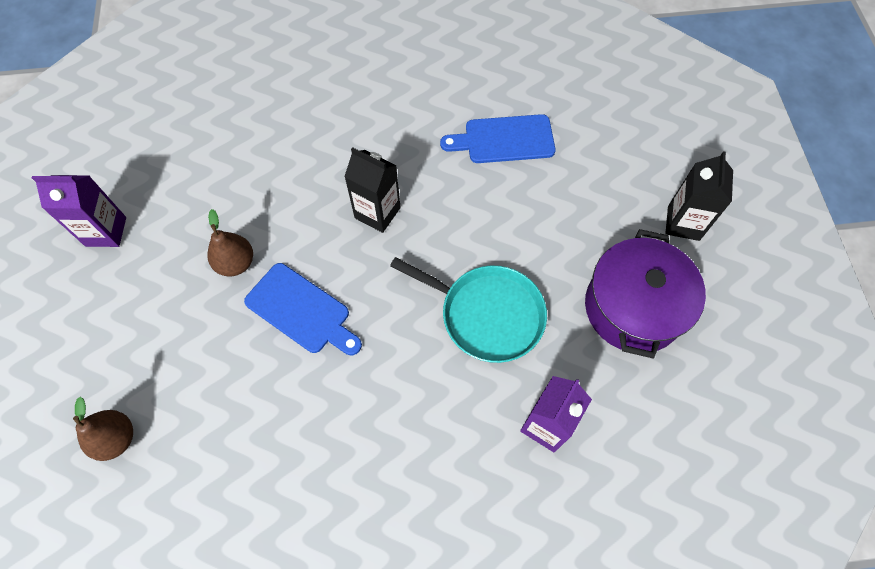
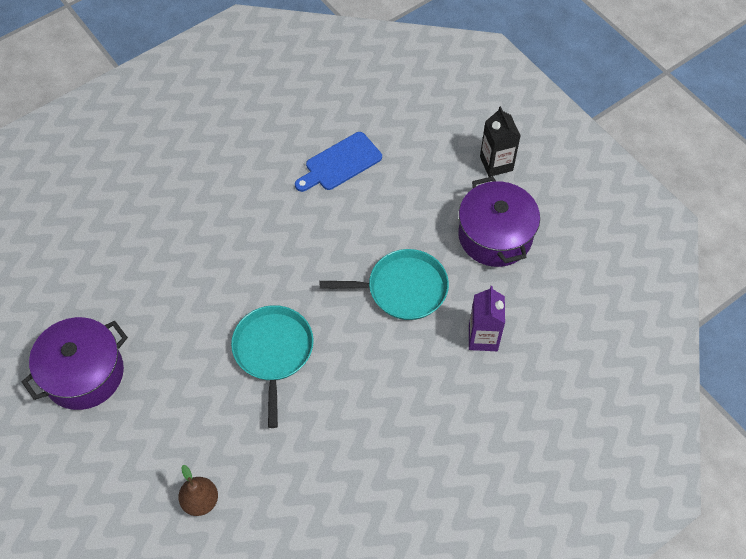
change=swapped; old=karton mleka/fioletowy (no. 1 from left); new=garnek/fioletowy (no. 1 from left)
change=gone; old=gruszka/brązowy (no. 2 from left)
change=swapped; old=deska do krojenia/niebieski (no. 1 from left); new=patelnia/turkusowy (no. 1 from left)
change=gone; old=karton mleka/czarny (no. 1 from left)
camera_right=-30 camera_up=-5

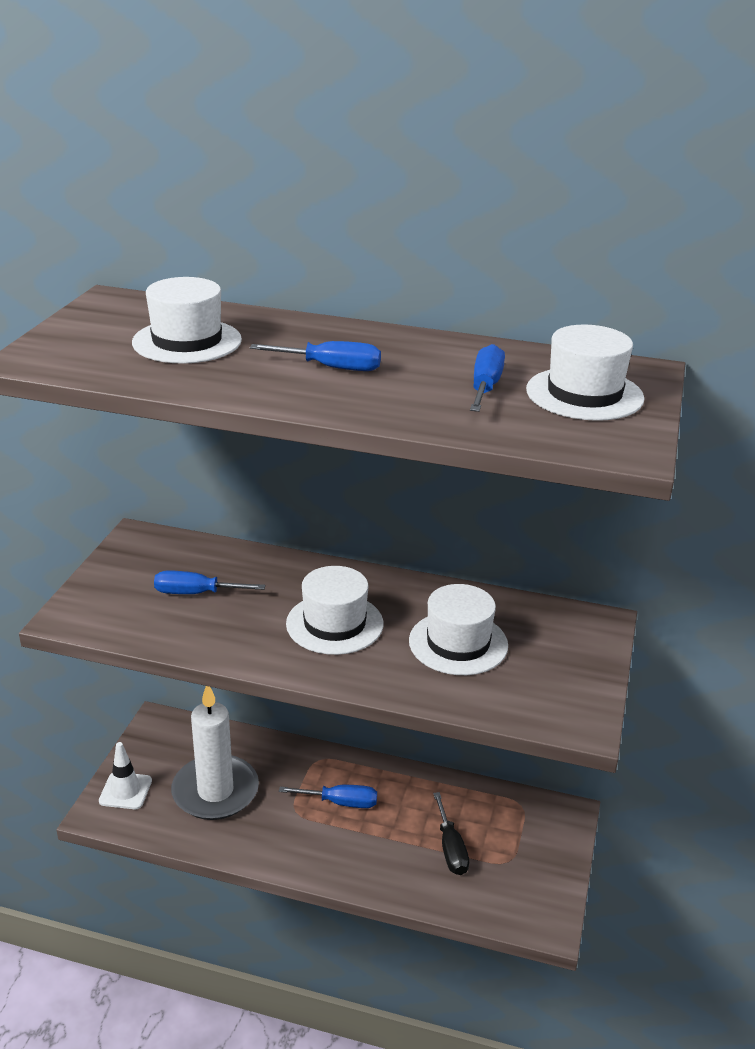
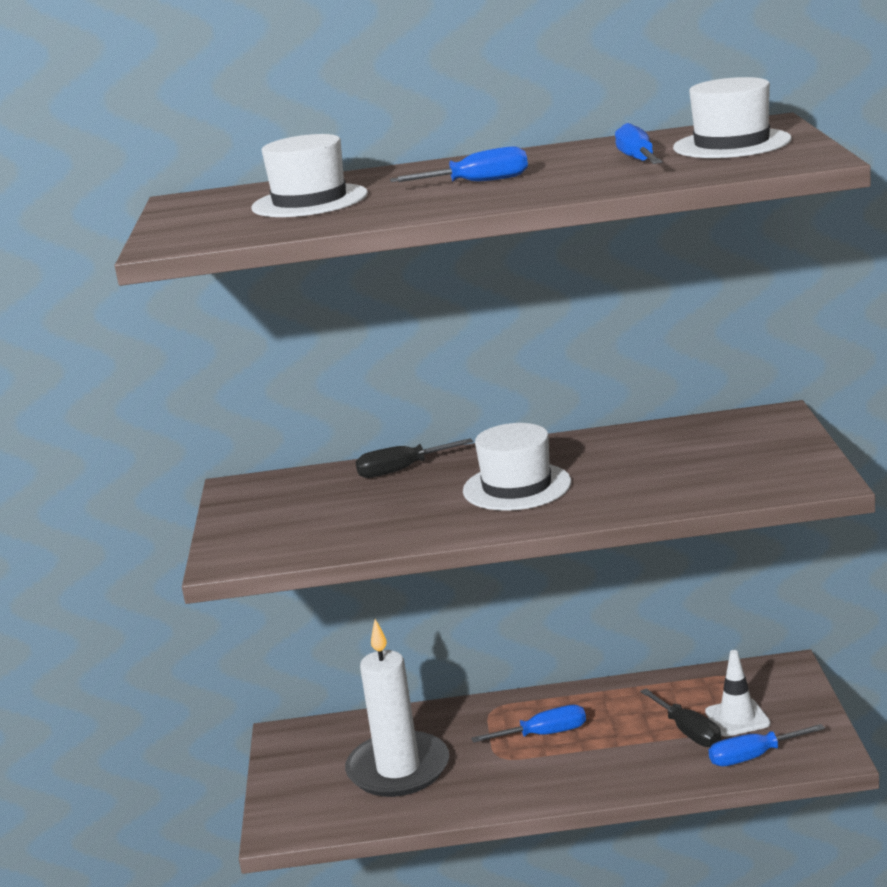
change=shifted; old=pachołek/biały
change=shifted; old=śrubokręt/niebieski (no. 1 from left in the first image); new=śrubokręt/niebieski (no. 4 from left)
change=gone; old=kapelusz/biały (no. 3 from left)
change=new; new=śrubokręt/czarny (no. 1 from left)
camera_right=-15 camera_up=-10

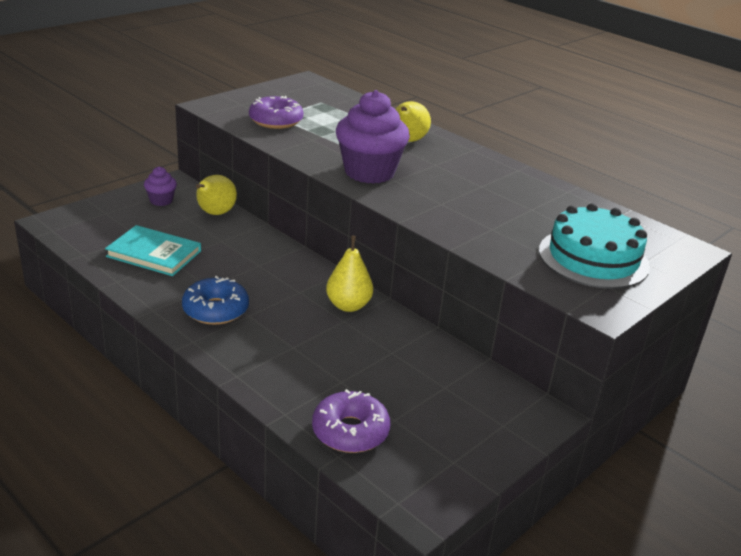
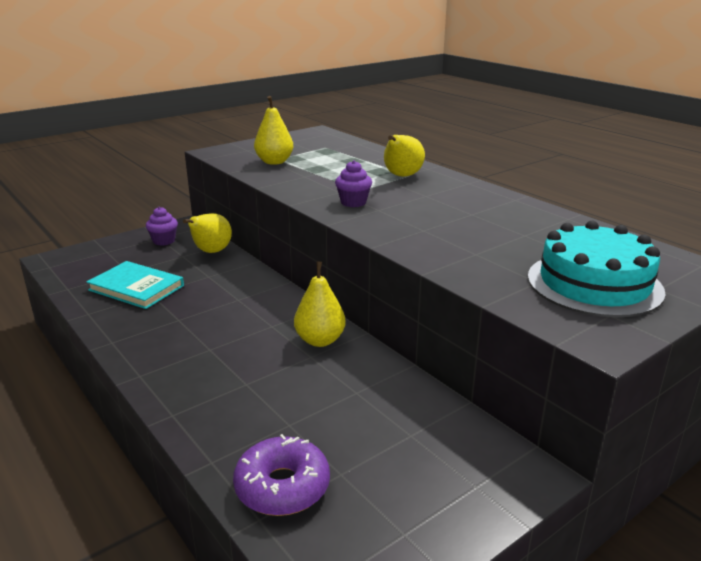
change=gone; old=donut/niebieski
change=swapped; old=donut/fioletowy (no. 1 from left); new=gruszka/żółty (no. 2 from left)
change=scaled; old=muffinka/fioletowy (no. 2 from left); factor=0.48
camera_right=10 camera_up=-5

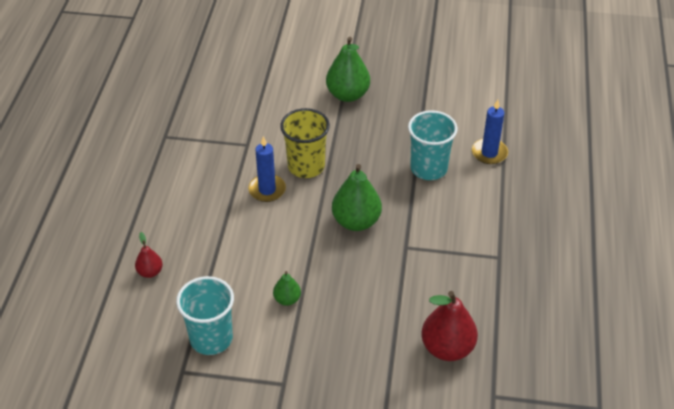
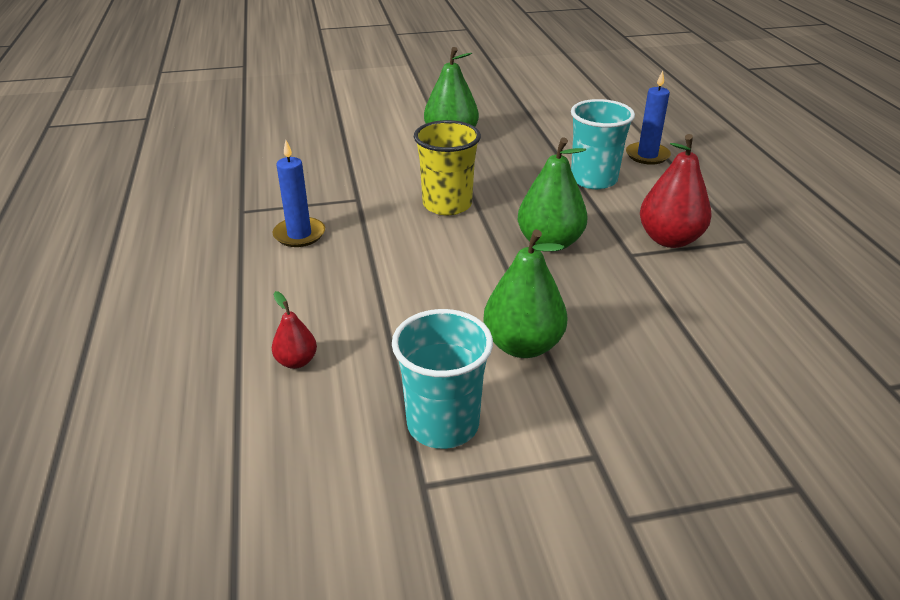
change=shifted; old=świeca/niebieski (no. 1 from left)
change=scaled; old=gruszka/zielony (no. 1 from left in the first image); factor=1.91
change=shifted; old=gruszka/czerwony (no. 2 from left)
camera_right=-20 camera_up=-10

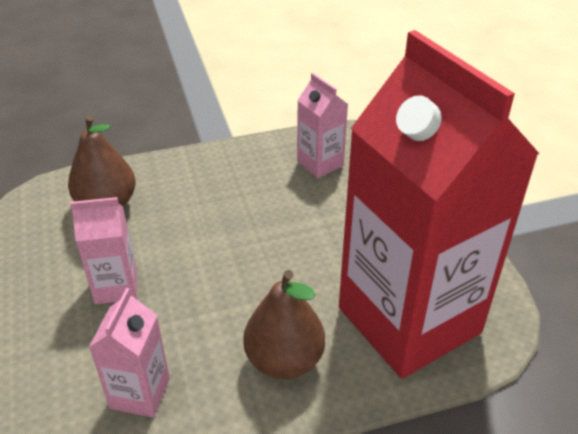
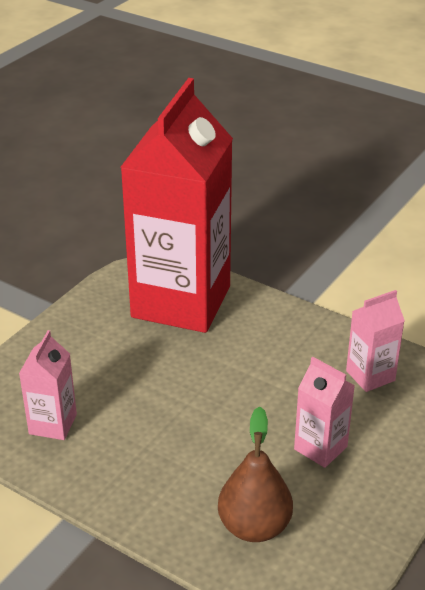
change=gone; old=gruszka/brązowy (no. 2 from left)
camera_right=-130 camera_up=-5

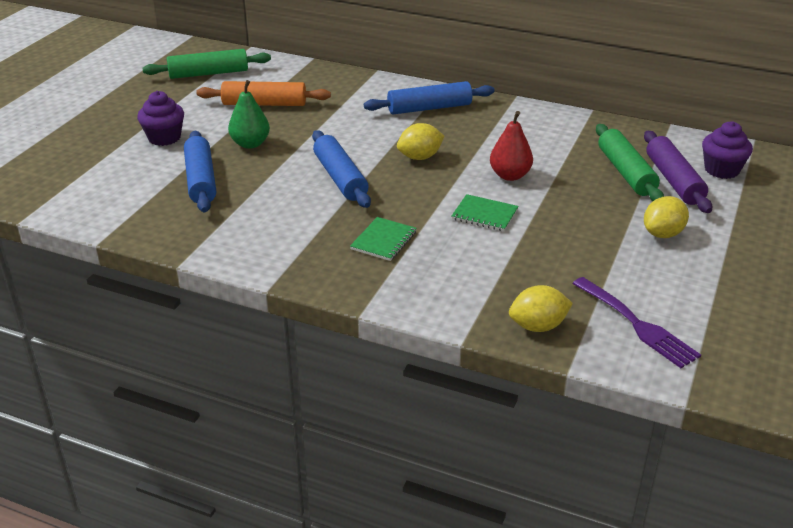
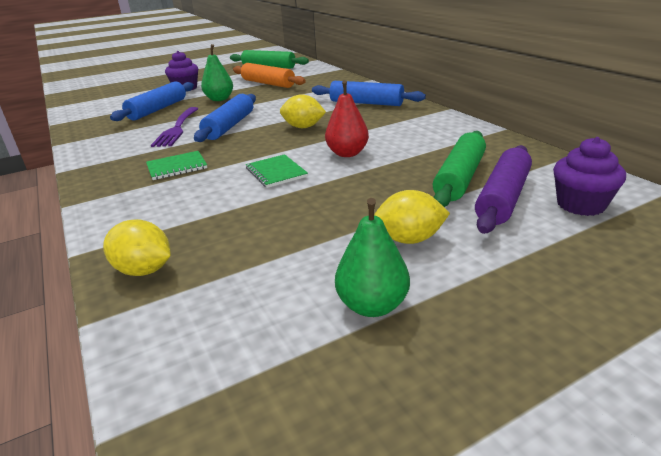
change=shifted; old=widelec/fioletowy
change=new; new=gruszka/zielony (no. 2 from left)
camera_right=40 camera_up=-5

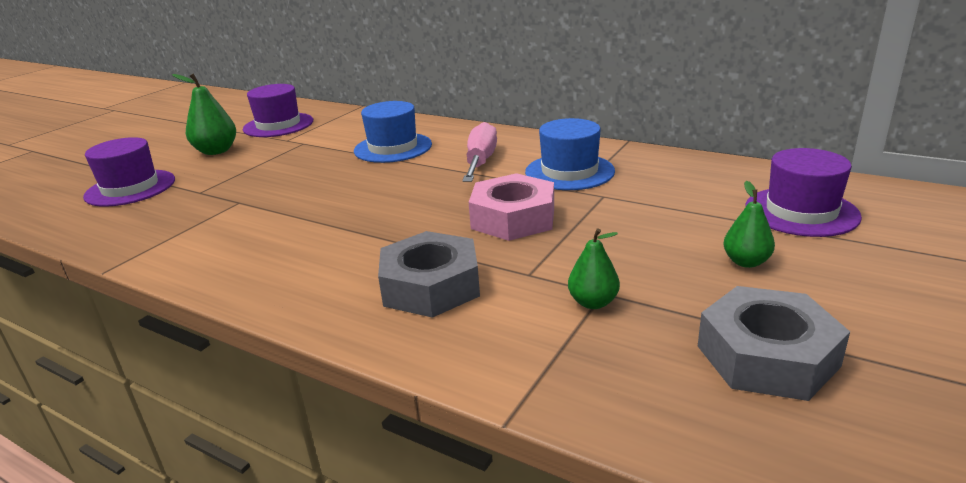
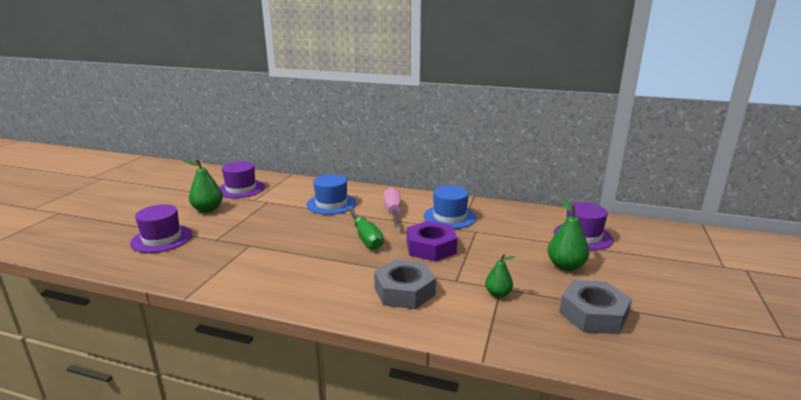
change=repainted; old=nakrętka/różowy; new=nakrętka/fioletowy
change=scaled; old=gruszka/zielony (no. 3 from left); factor=1.57
change=new; new=śrubokręt/zielony
camera_right=-15 camera_up=-5

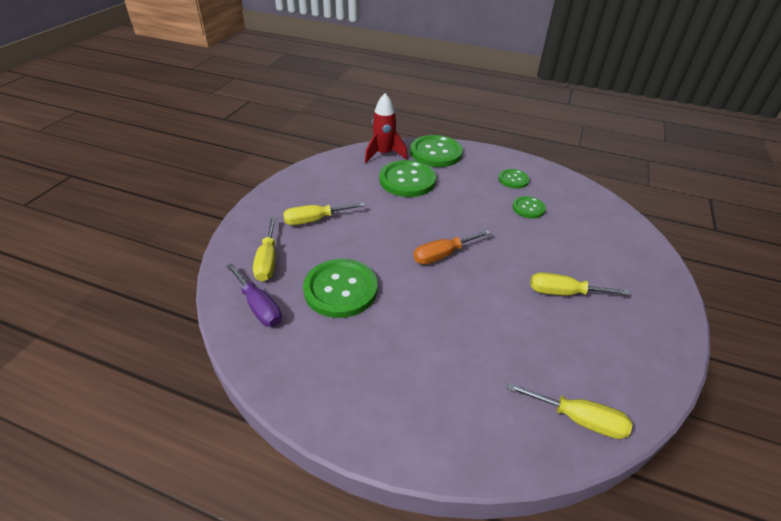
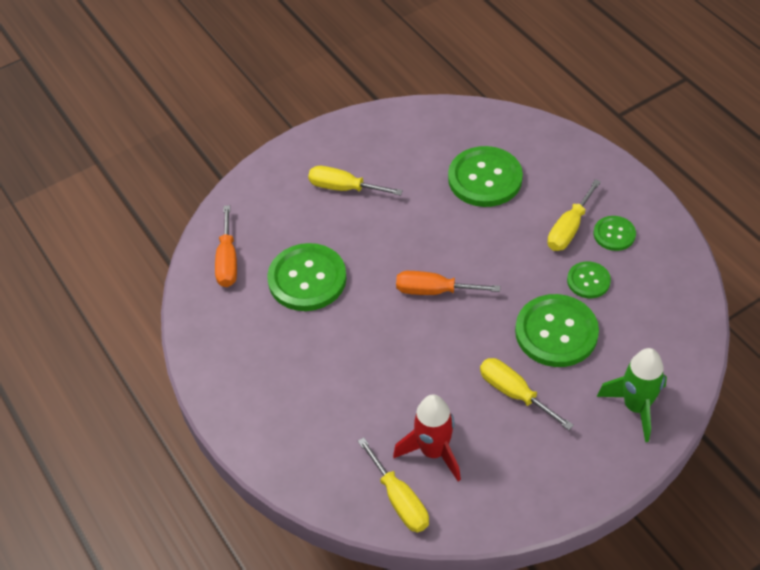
change=repainted; old=śrubokręt/fioletowy; new=śrubokręt/pomarańczowy (no. 1 from left)
change=shifted; old=śrubokręt/żółty (no. 1 from left in the first image); new=śrubokręt/żółty (no. 4 from left)
change=shifted; old=rakieta/czerwony
change=shifted; old=guzik/zielony (no. 3 from left)
change=new; new=rakieta/zielony
camera_right=40 camera_up=10

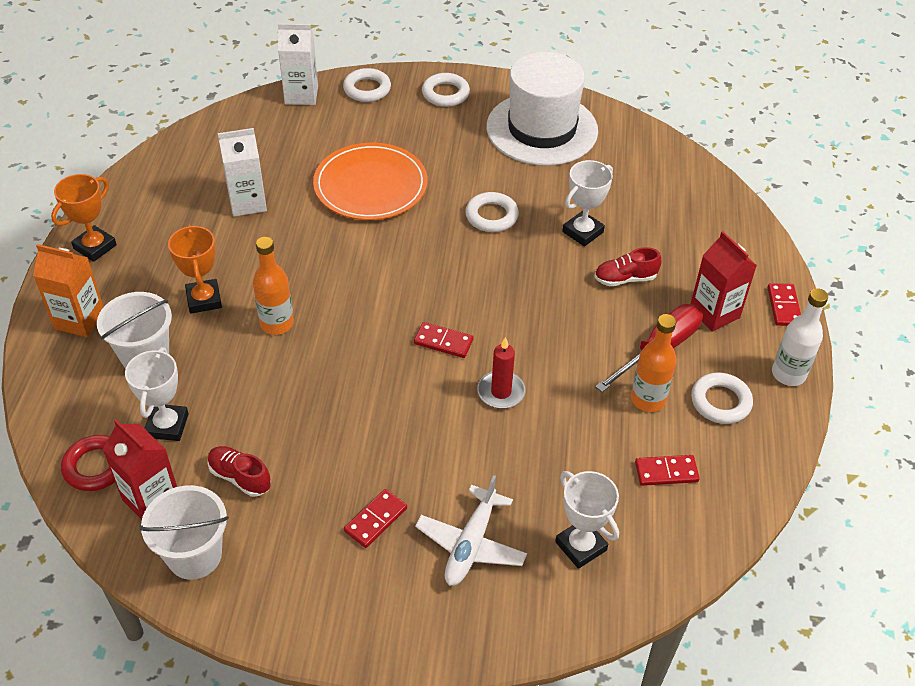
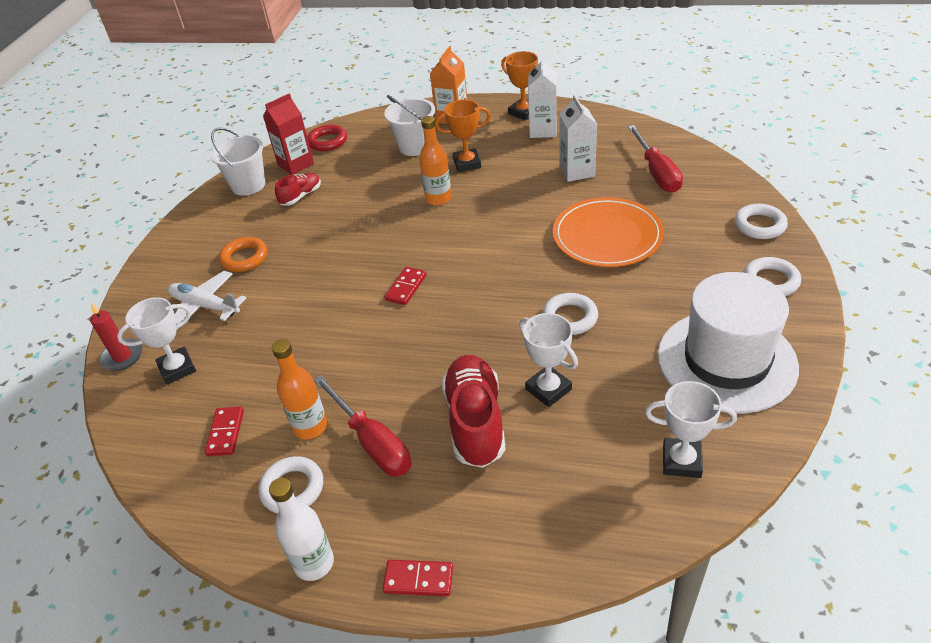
change=shifted; old=puchar/biały (no. 1 from left in the first image); new=puchar/biały (no. 3 from left)
change=shifted; old=karton mleka/biały (no. 2 from left in the first image); new=karton mleka/biały (no. 1 from left)
change=swapped; old=kostka domina/czerwony (no. 1 from left); new=pierścień/pomarańczowy
change=shifted; old=świeca/czerwony
change=scaled; old=but/czerwony (no. 2 from left); factor=1.84
change=gone; old=karton mleka/czerwony (no. 2 from left)
change=new; new=śrubokręt/czerwony (no. 2 from left)
camera_right=100 camera_up=-5

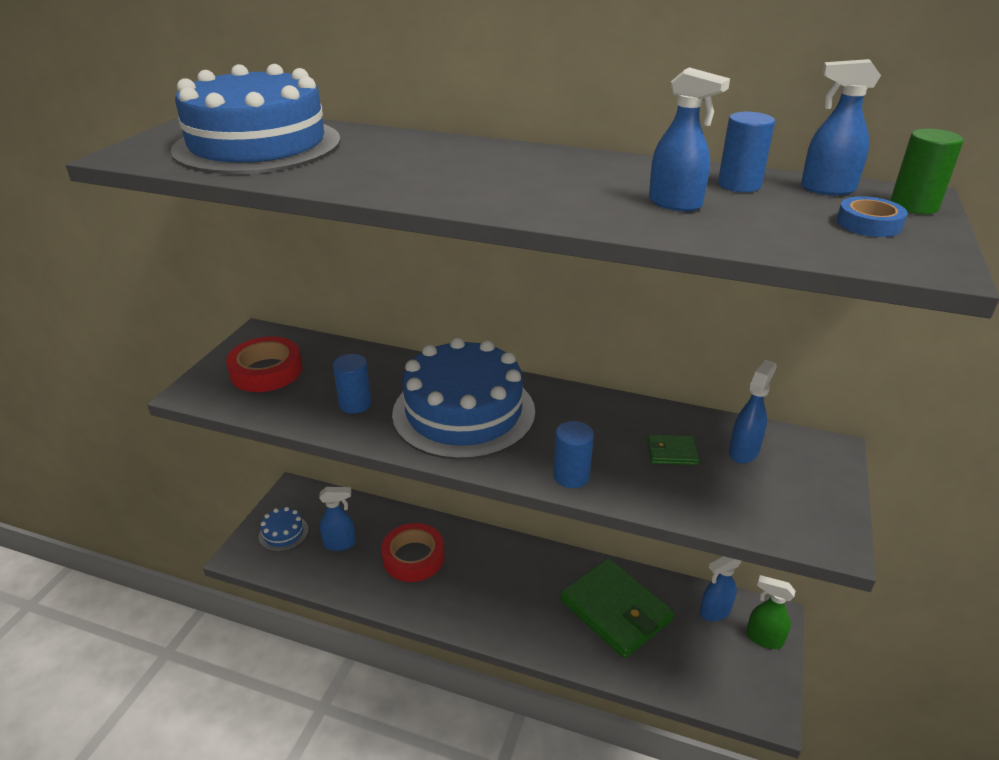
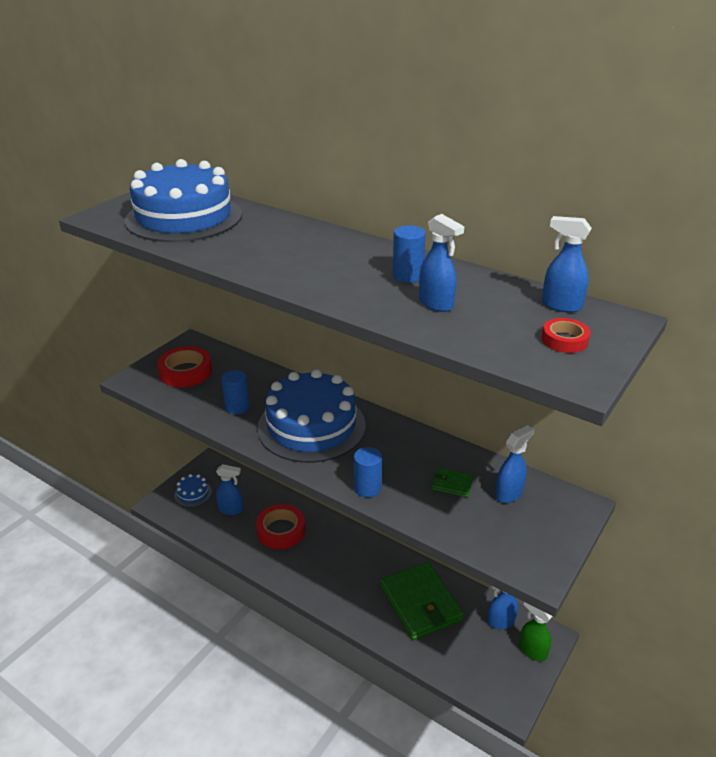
change=shifted; old=walec/niebieski (no. 3 from left)
change=repainted; old=taśma klejąca/niebieski; new=taśma klejąca/czerwony (no. 3 from left)
change=gone; old=walec/zielony
camera_right=15 camera_up=0

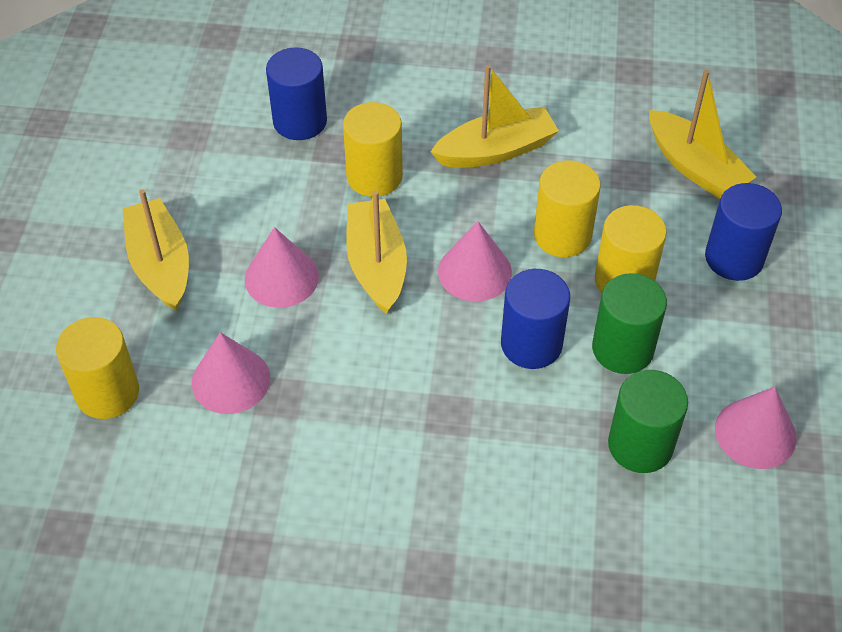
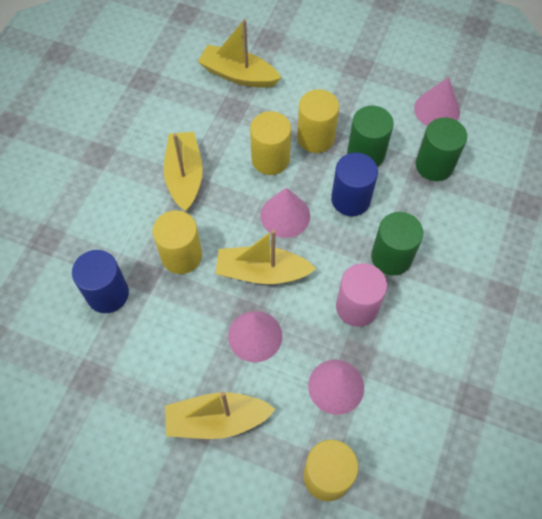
change=rotated; old=łódka/żółty (no. 4 from left in the first image); degrees=-135
change=gone; old=walec/niebieski (no. 3 from left)
change=new; new=walec/różowy
change=new; new=walec/zielony (no. 2 from left)
camera_right=-75 camera_up=10

